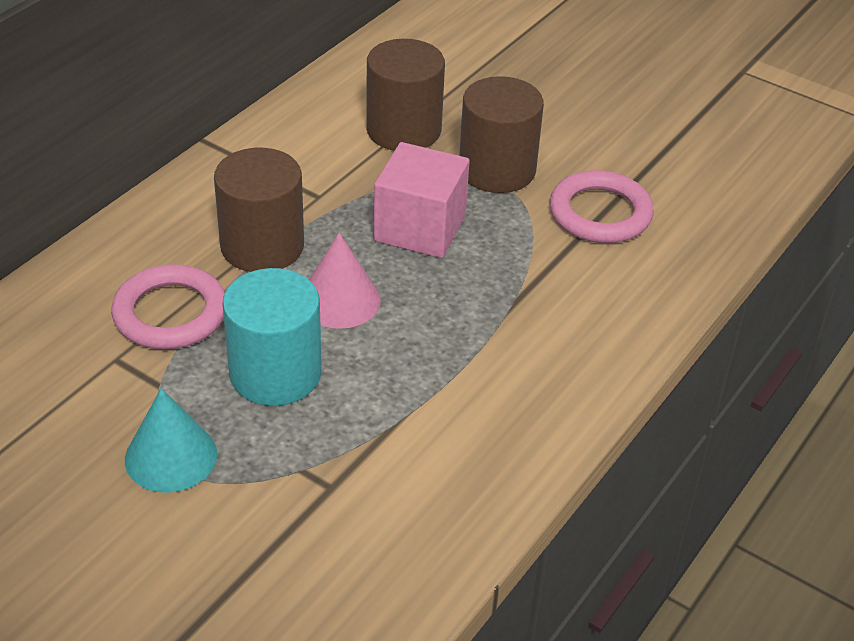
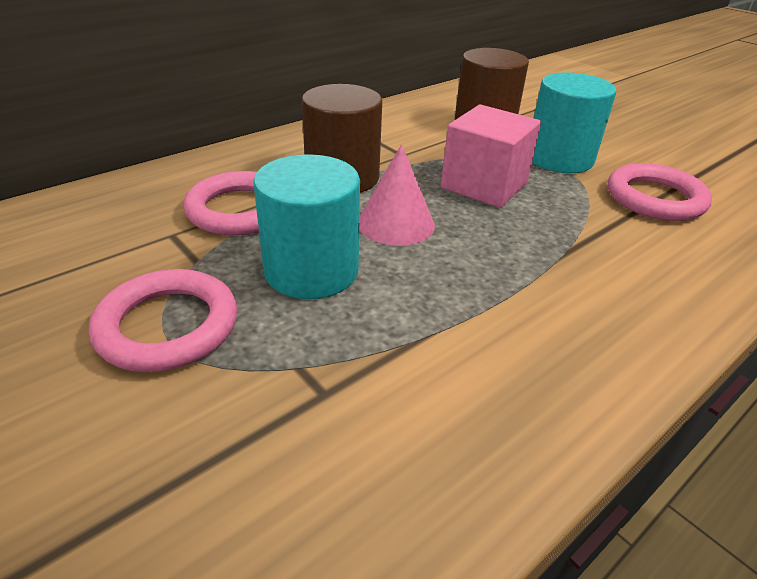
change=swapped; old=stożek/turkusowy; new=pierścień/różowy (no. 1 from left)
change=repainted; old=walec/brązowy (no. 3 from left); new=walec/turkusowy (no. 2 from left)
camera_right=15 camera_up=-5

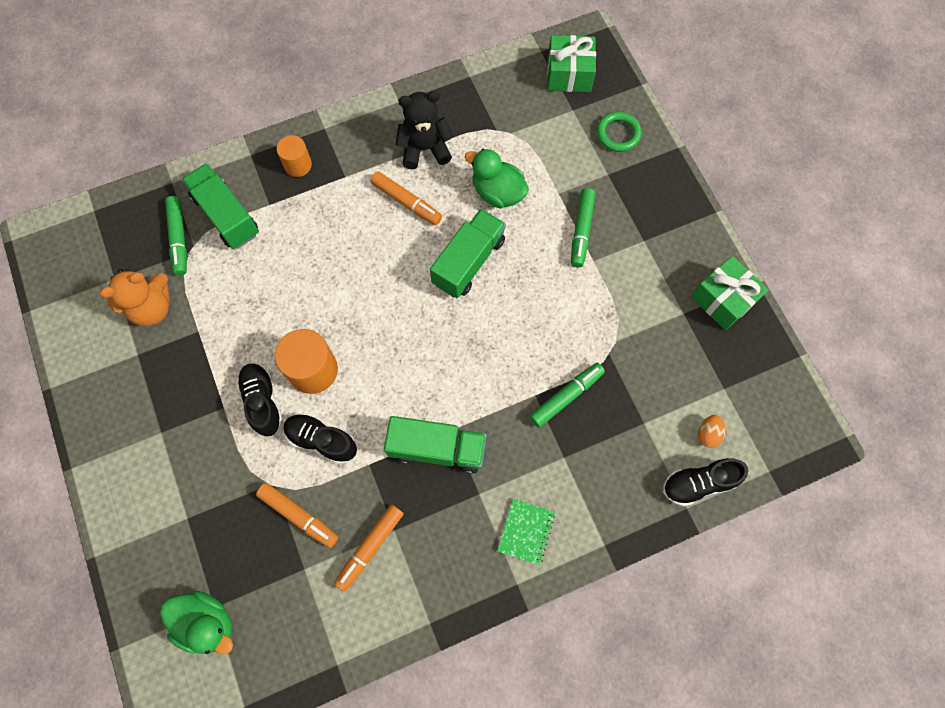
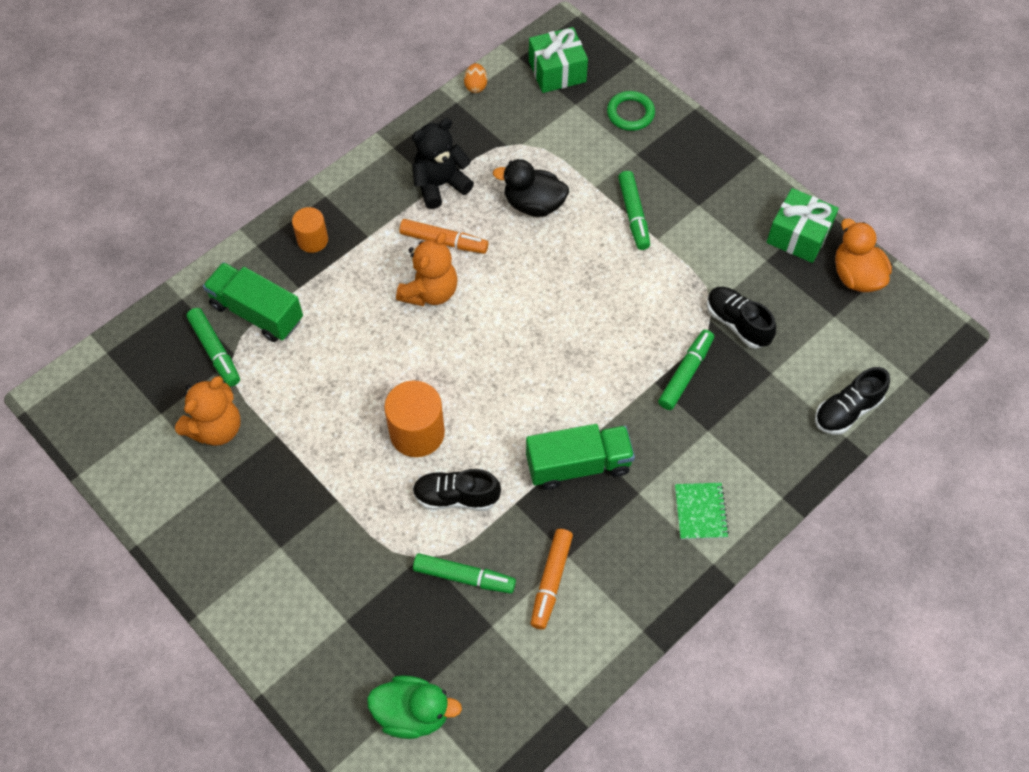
change=shifted; old=but/czarny (no. 1 from left in the first image); new=but/czarny (no. 2 from left)
change=repainted; old=flamaster/pomarańczowy (no. 1 from left); new=flamaster/zielony (no. 2 from left)
change=gone; old=ciężarówka/zielony (no. 3 from left)
change=repainted; old=kaczka/zielony (no. 2 from left); new=kaczka/czarny
change=shifted; old=jajko/pomarańczowy
change=new; new=miś/pomarańczowy (no. 2 from left)
change=new; new=kaczka/pomarańczowy
camera_right=-20 camera_up=-10

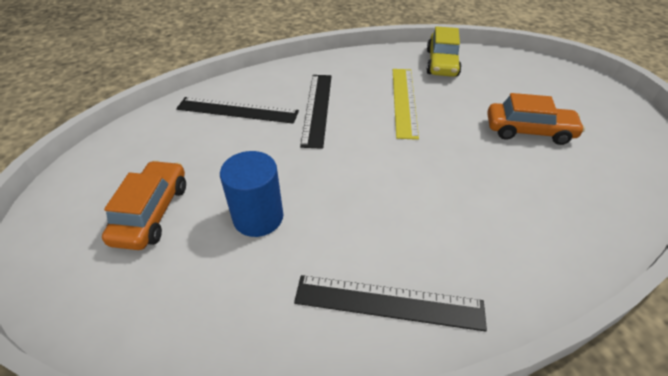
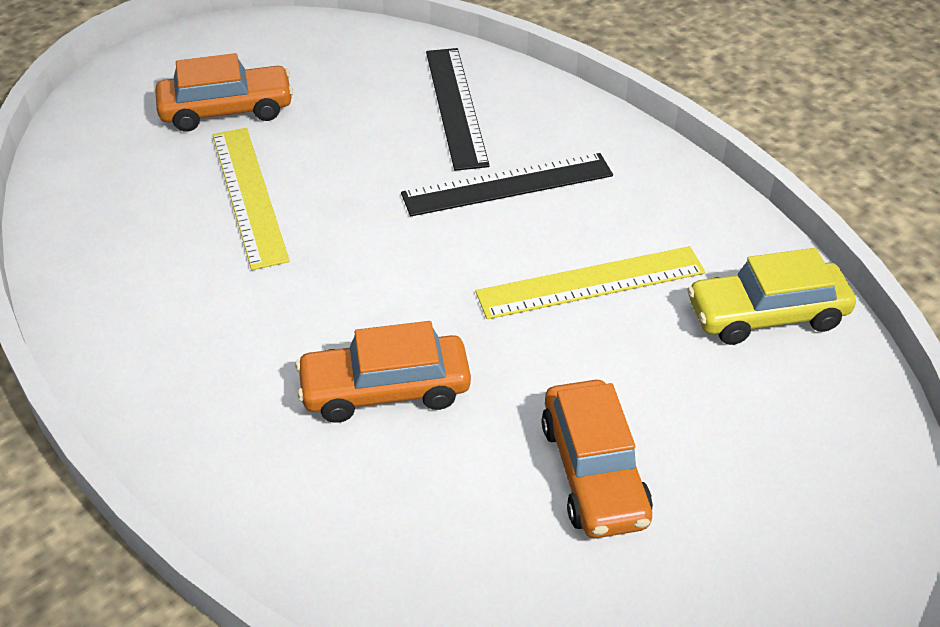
change=swapped; old=walec/niebieski; new=linijka/żółty (no. 1 from left)
change=gone; old=linijka/czarny (no. 3 from left)
change=new; new=samochód/pomarańczowy (no. 2 from left)
camera_right=70 camera_up=0

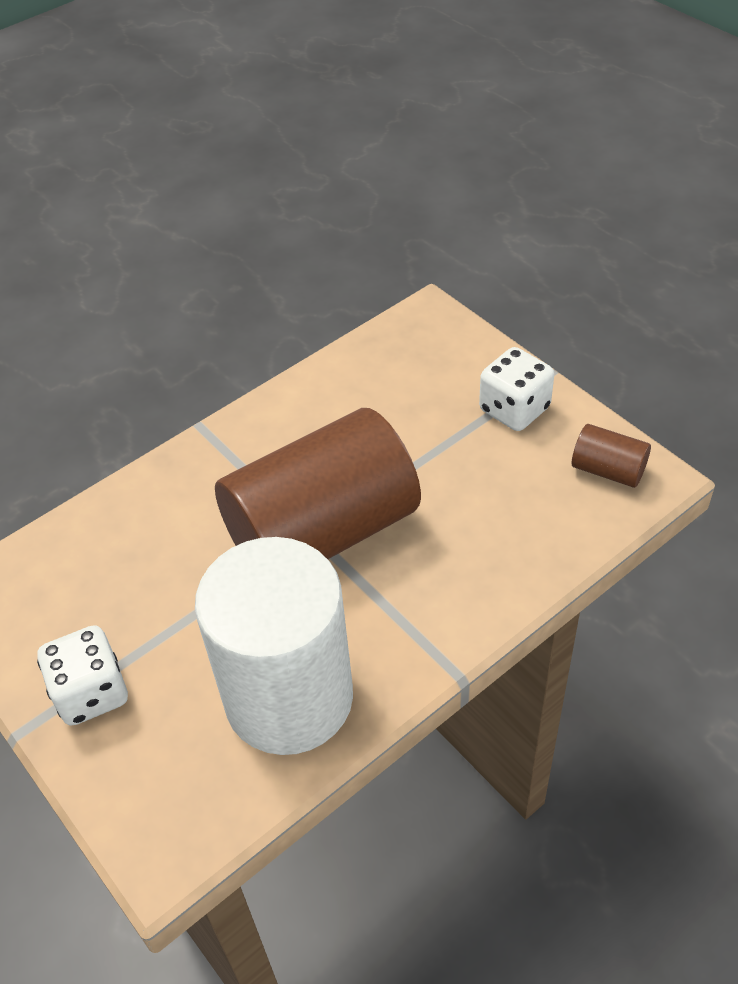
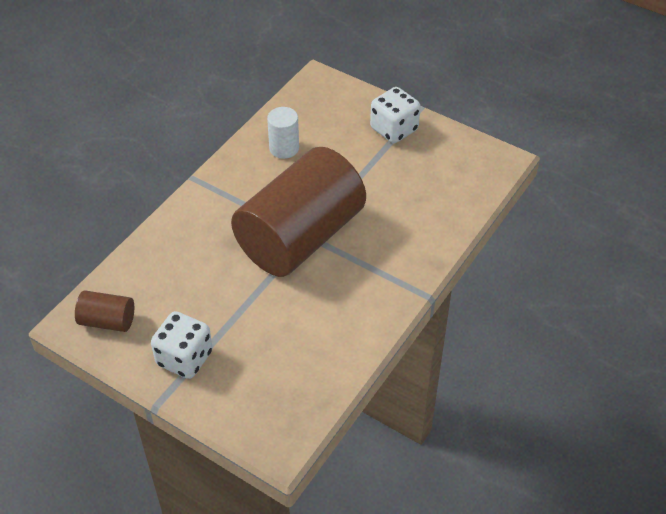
change=scaled; old=walec/biały; factor=0.41
camera_right=160 camera_up=0

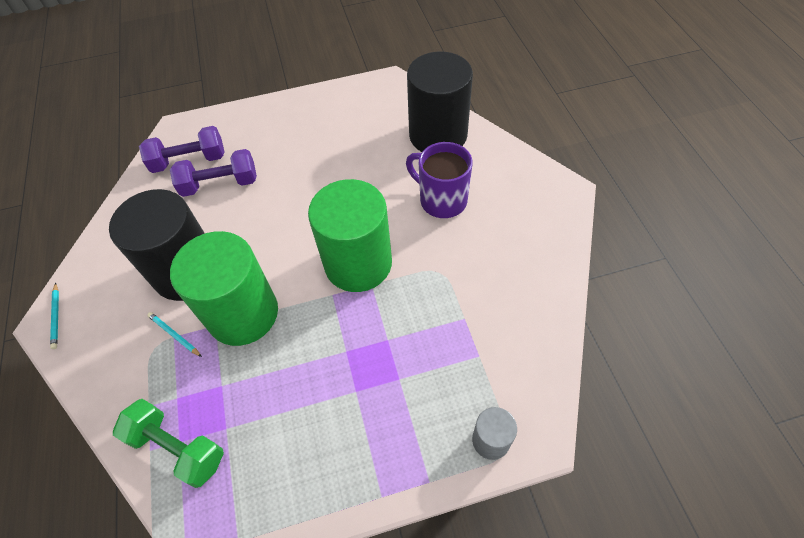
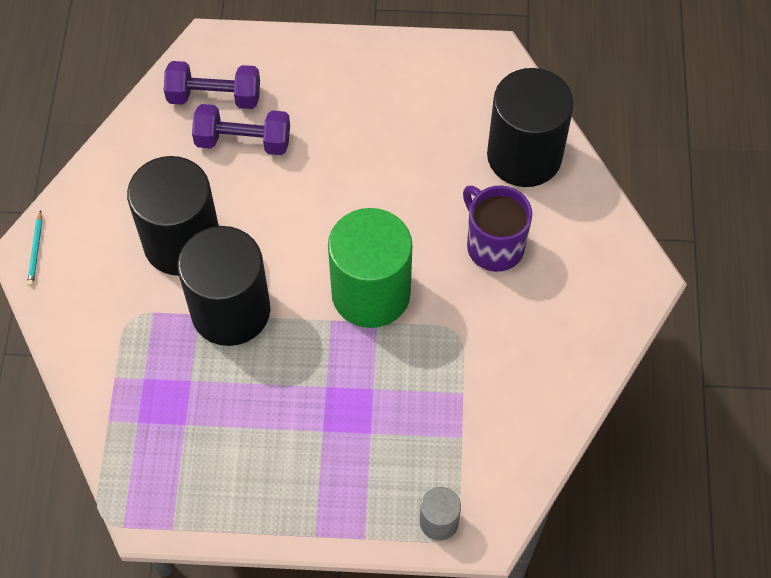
change=gone; old=hantel/zielony
change=gone; old=ołówek/turkusowy (no. 2 from left)
change=repainted; old=walec/zielony (no. 1 from left); new=walec/czarny (no. 2 from left)
camera_right=15 camera_up=5

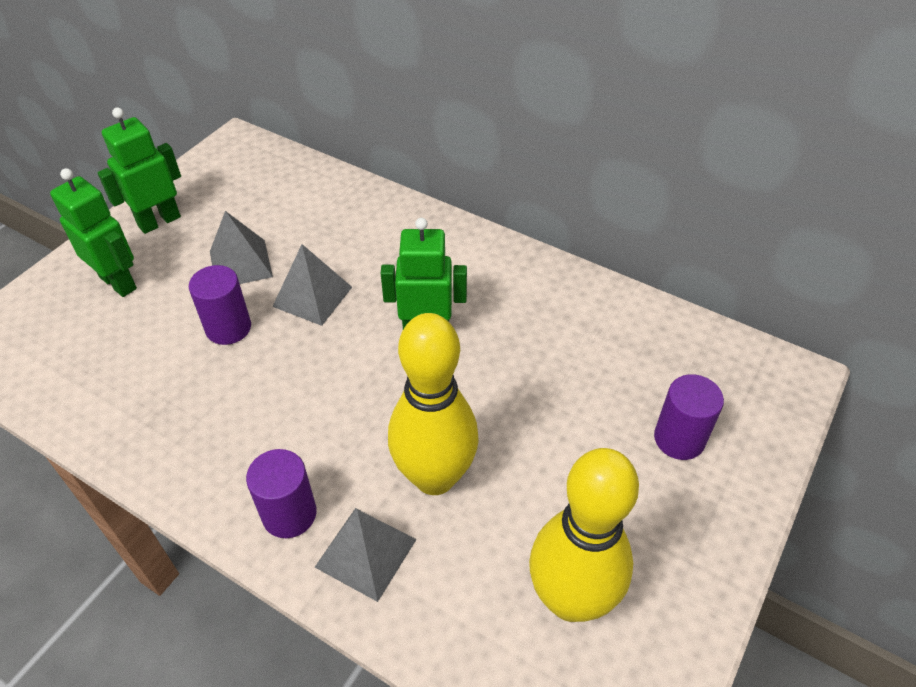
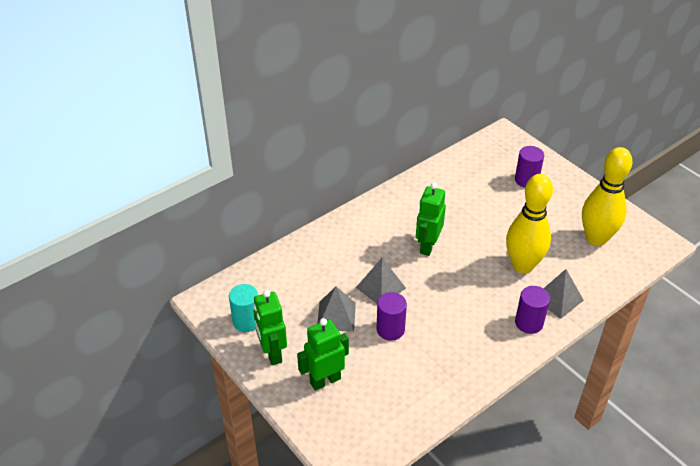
change=new; new=walec/turkusowy
camera_right=-70 camera_up=-5

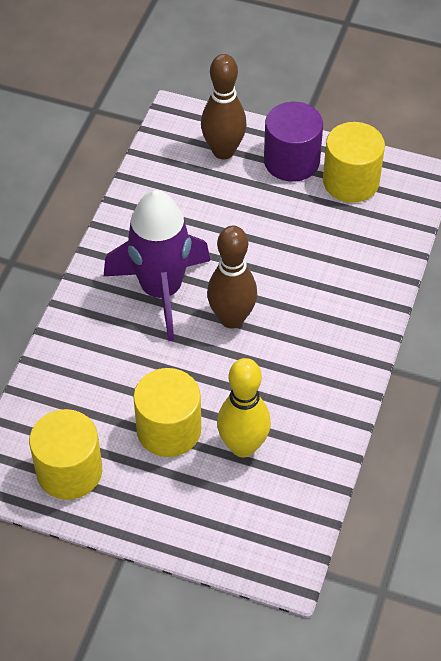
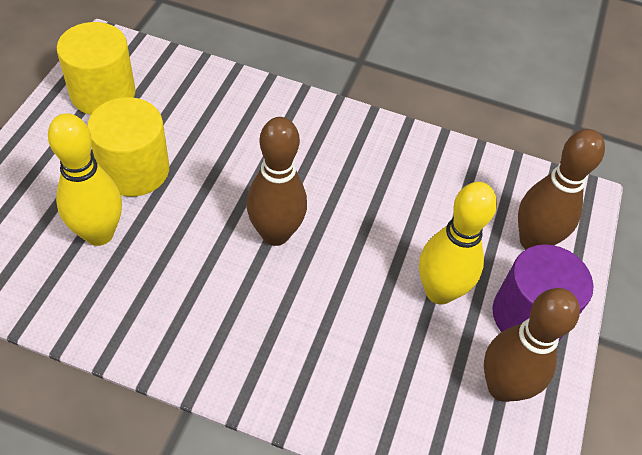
change=gone; old=rakieta/fioletowy
change=swapped; old=walec/żółty (no. 3 from left); new=kręgiel/brązowy (no. 2 from left)
change=new; new=kręgiel/żółty (no. 2 from left)
camera_right=85 camera_up=0

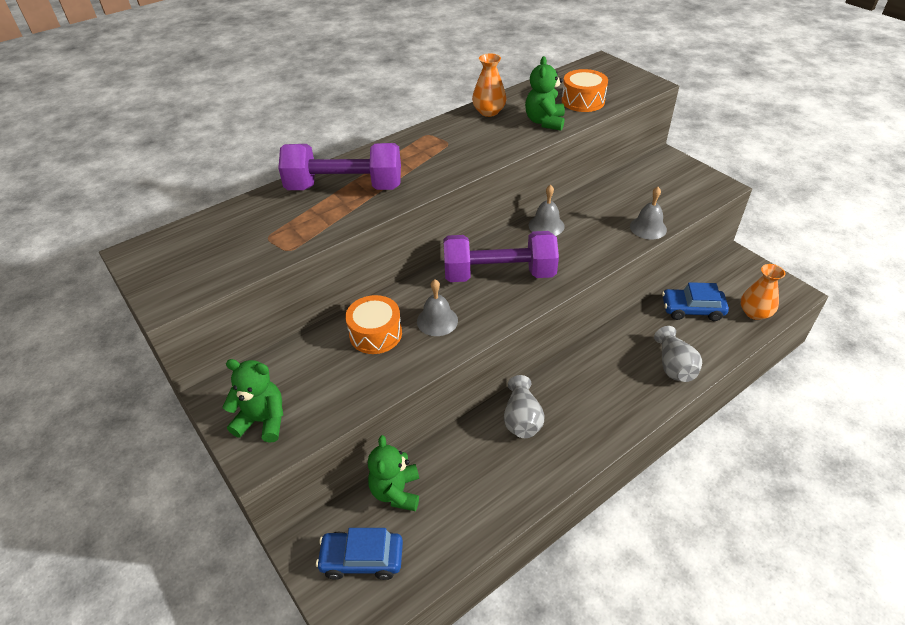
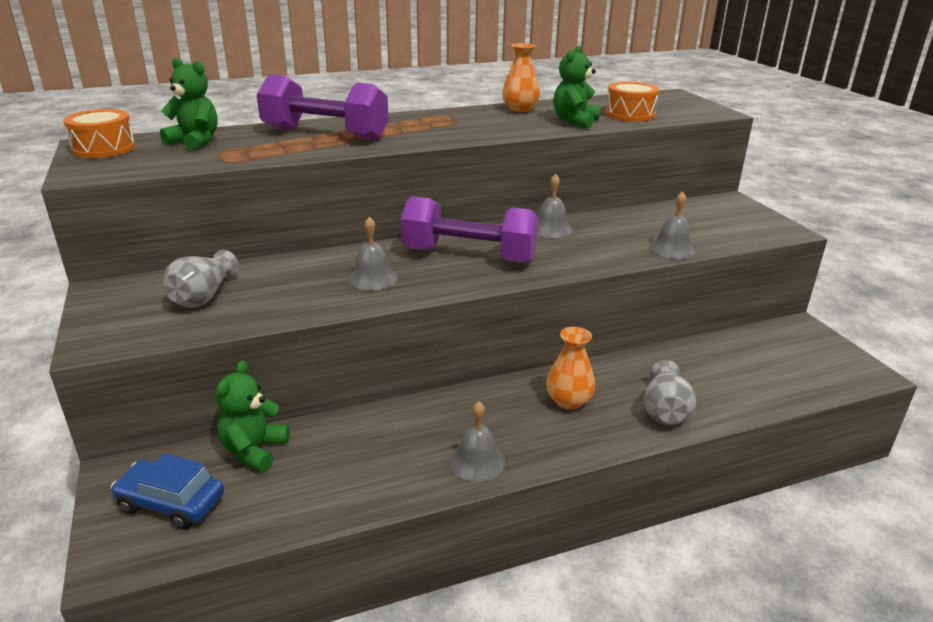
change=shifted; old=miś/zielony (no. 1 from left)
change=shifted; old=bęben/pomarańczowy (no. 1 from left)
change=shifted; old=wazon/szary (no. 1 from left)
change=gone; old=samochód/niebieski (no. 2 from left)
change=shifted; old=wazon/pomarańczowy (no. 2 from left)
change=new; new=dzwonek/szary (no. 2 from left)
camera_right=15 camera_up=-15

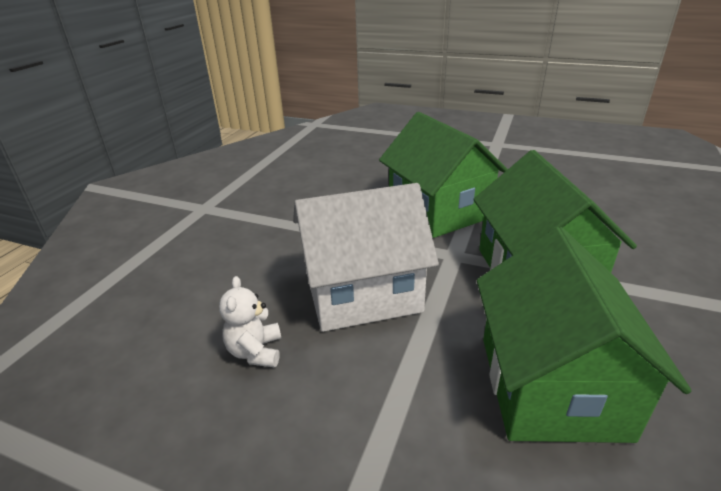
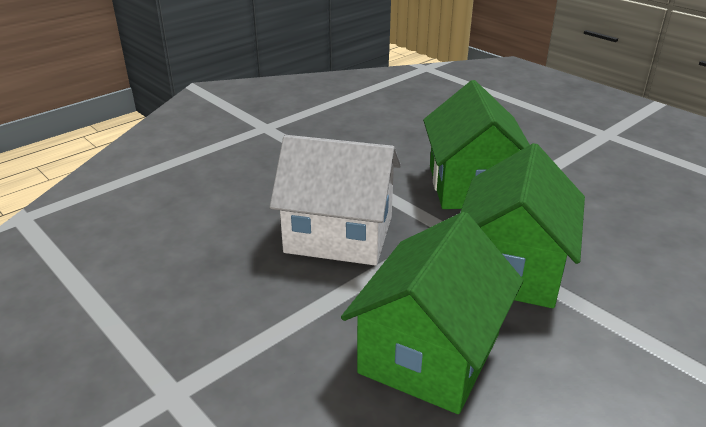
change=gone; old=miś/biały
camera_right=25 camera_up=0

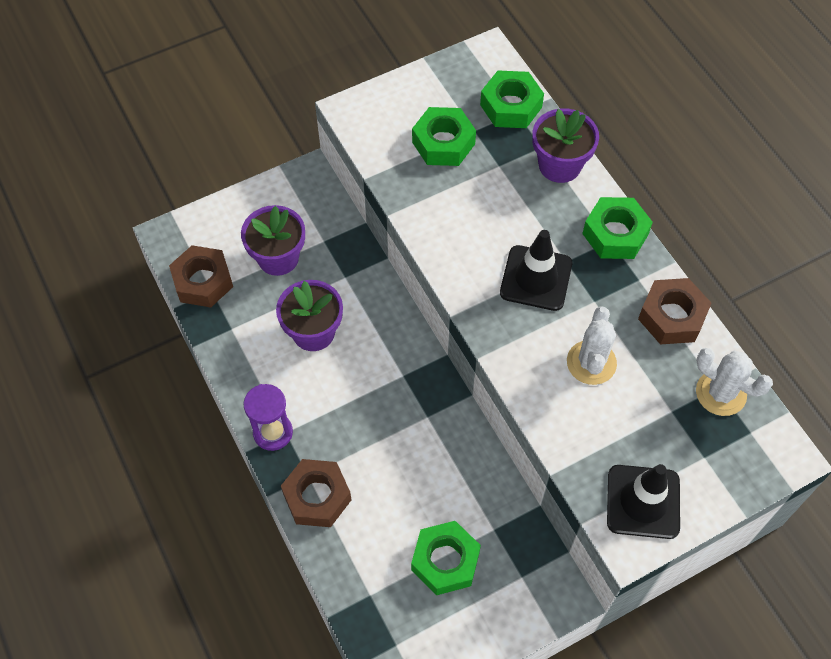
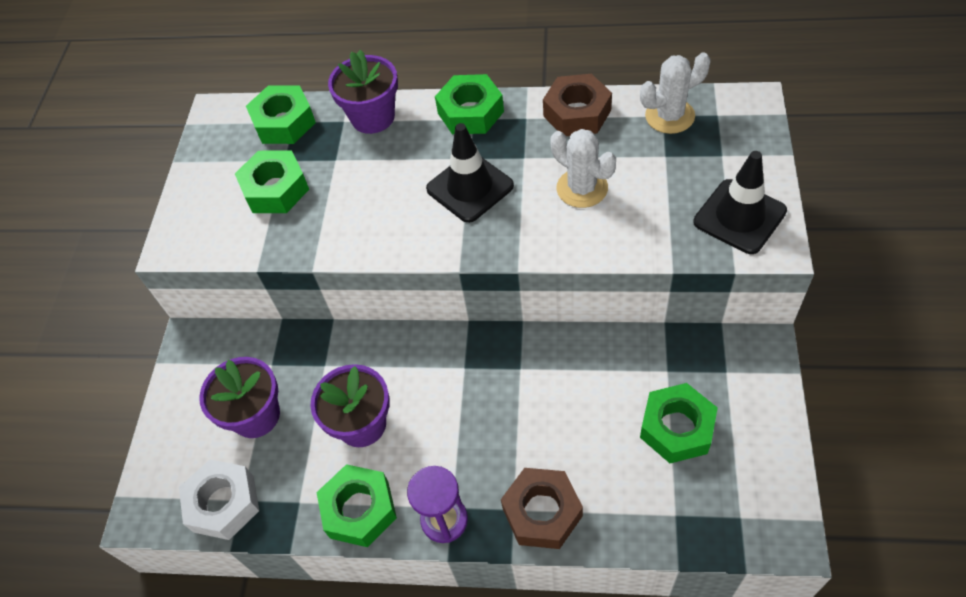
change=repainted; old=nakrętka/brązowy (no. 1 from left); new=nakrętka/biały
change=new; new=nakrętka/zielony (no. 3 from left)
camera_right=-50 camera_up=-5

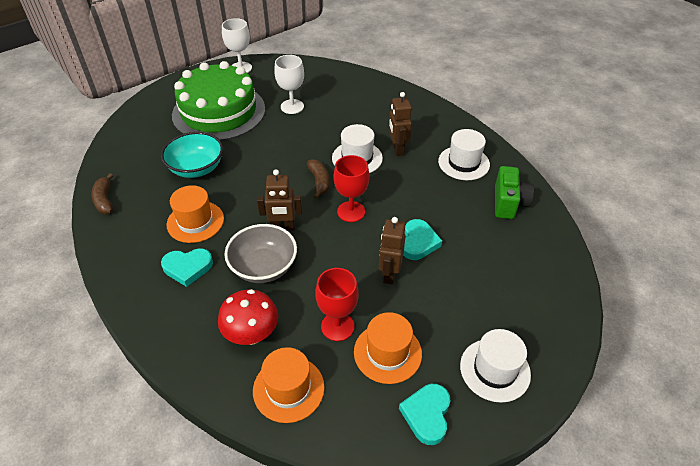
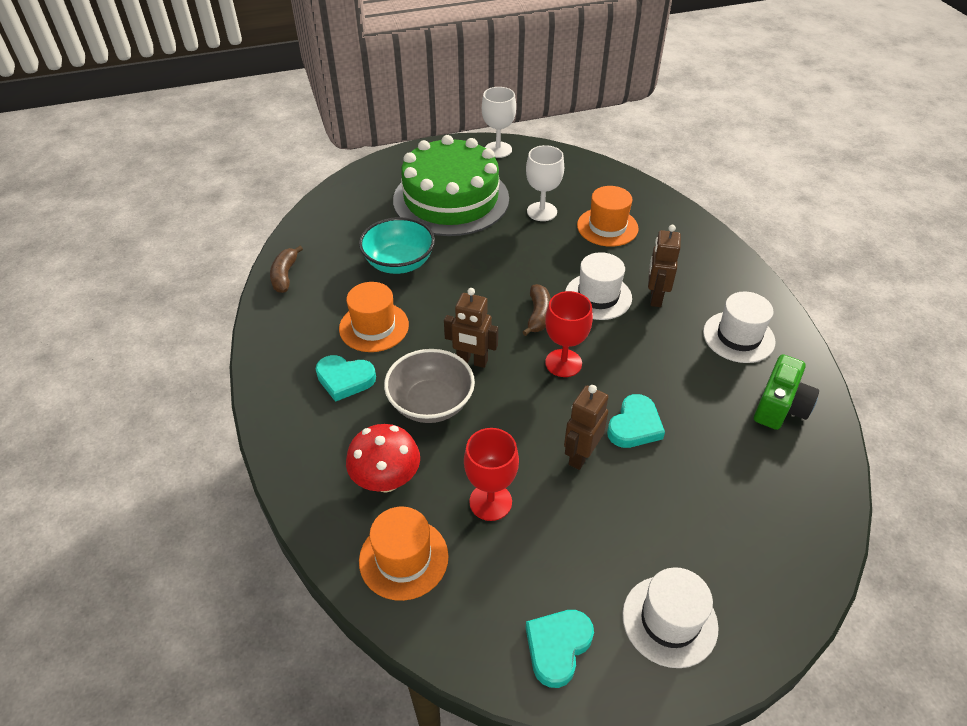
change=shifted; old=kapelusz/pomarańczowy (no. 3 from left)
camera_right=20 camera_up=0

